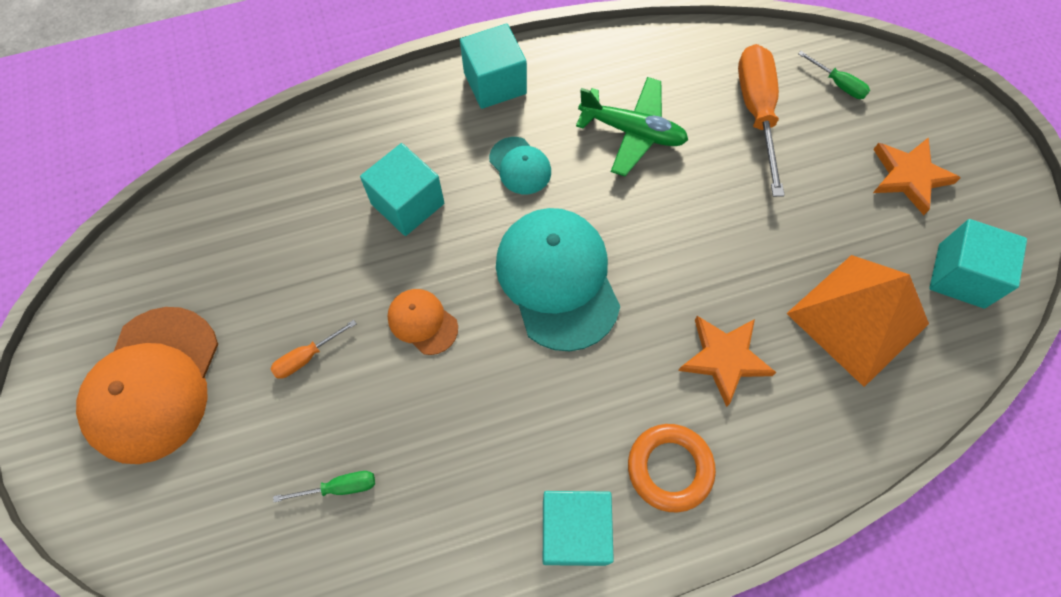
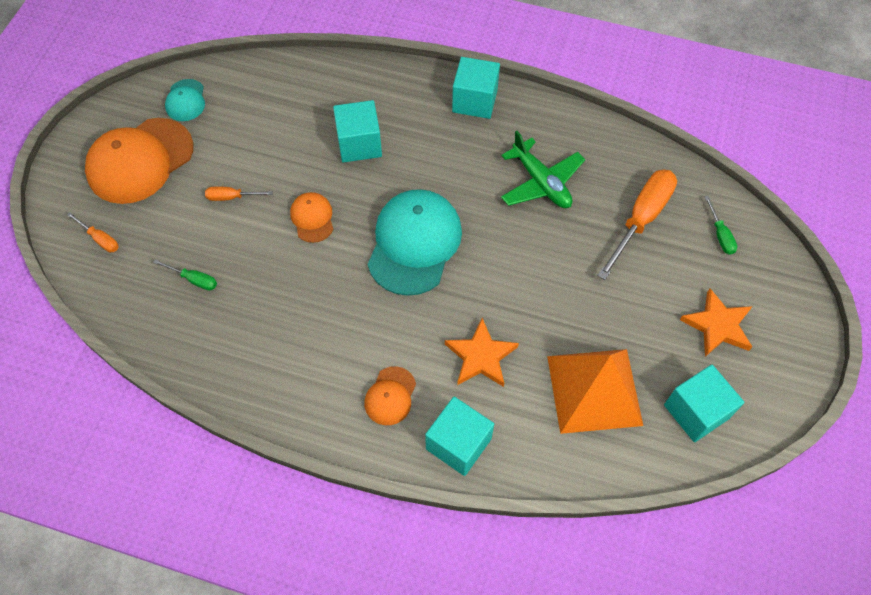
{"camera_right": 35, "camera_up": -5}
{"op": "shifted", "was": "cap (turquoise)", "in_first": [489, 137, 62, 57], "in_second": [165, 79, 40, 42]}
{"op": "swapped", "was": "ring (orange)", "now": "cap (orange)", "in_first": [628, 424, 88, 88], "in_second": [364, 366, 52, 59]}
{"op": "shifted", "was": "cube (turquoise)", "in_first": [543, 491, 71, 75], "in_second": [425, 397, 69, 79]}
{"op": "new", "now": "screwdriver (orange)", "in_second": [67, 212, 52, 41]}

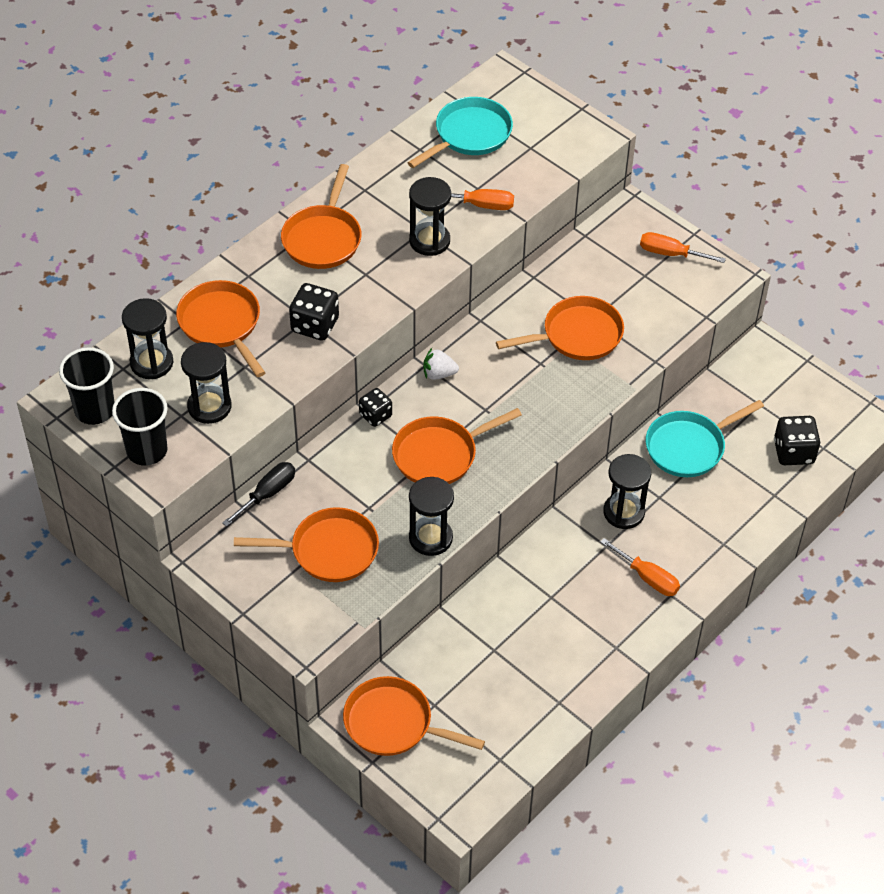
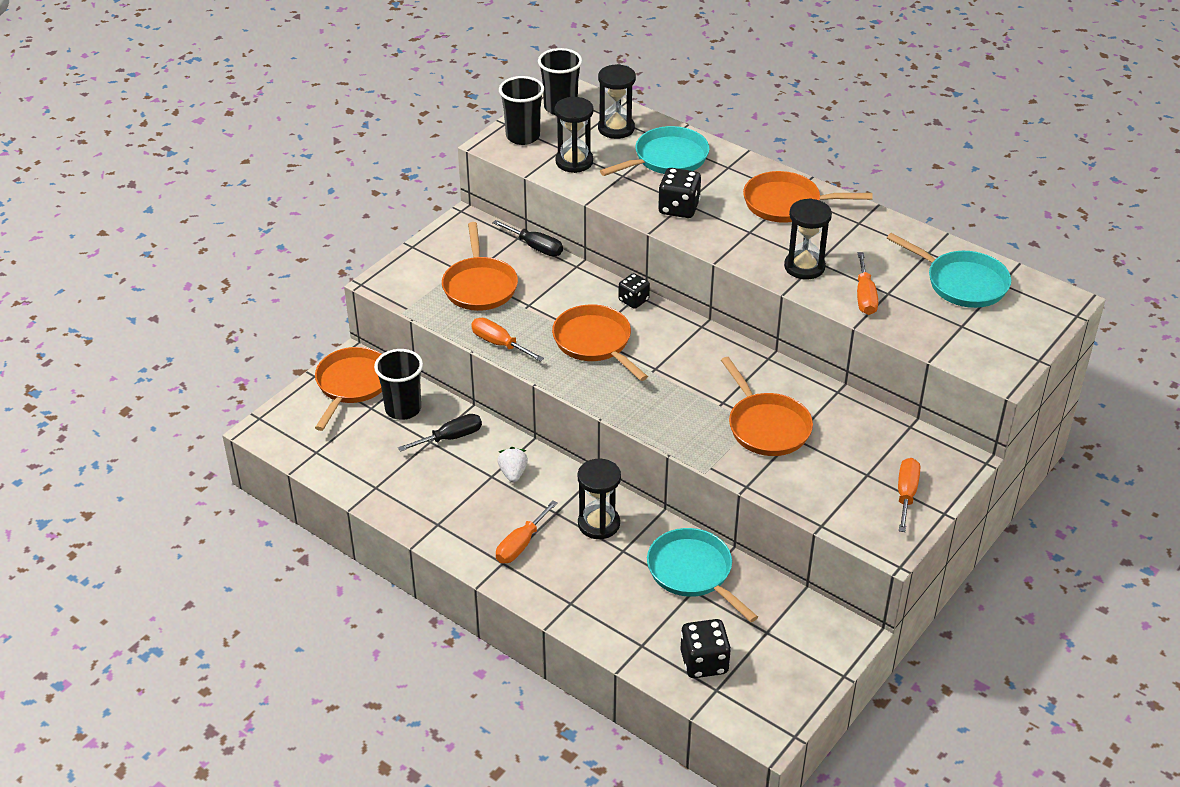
{"camera_right": 85, "camera_up": -10}
{"op": "repainted", "was": "pan (orange)", "now": "pan (turquoise)", "in_first": [176, 280, 89, 97], "in_second": [600, 126, 109, 50]}
{"op": "shifted", "was": "strawberry (white)", "in_first": [423, 348, 36, 32], "in_second": [498, 447, 30, 36]}
{"op": "swapped", "was": "hourglass (black)", "now": "screwdriver (orange)", "in_first": [409, 477, 45, 79], "in_second": [471, 318, 73, 44]}
{"op": "new", "now": "cup (black)", "in_second": [374, 349, 49, 71]}
{"op": "new", "now": "screwdriver (black)", "in_second": [398, 414, 84, 38]}

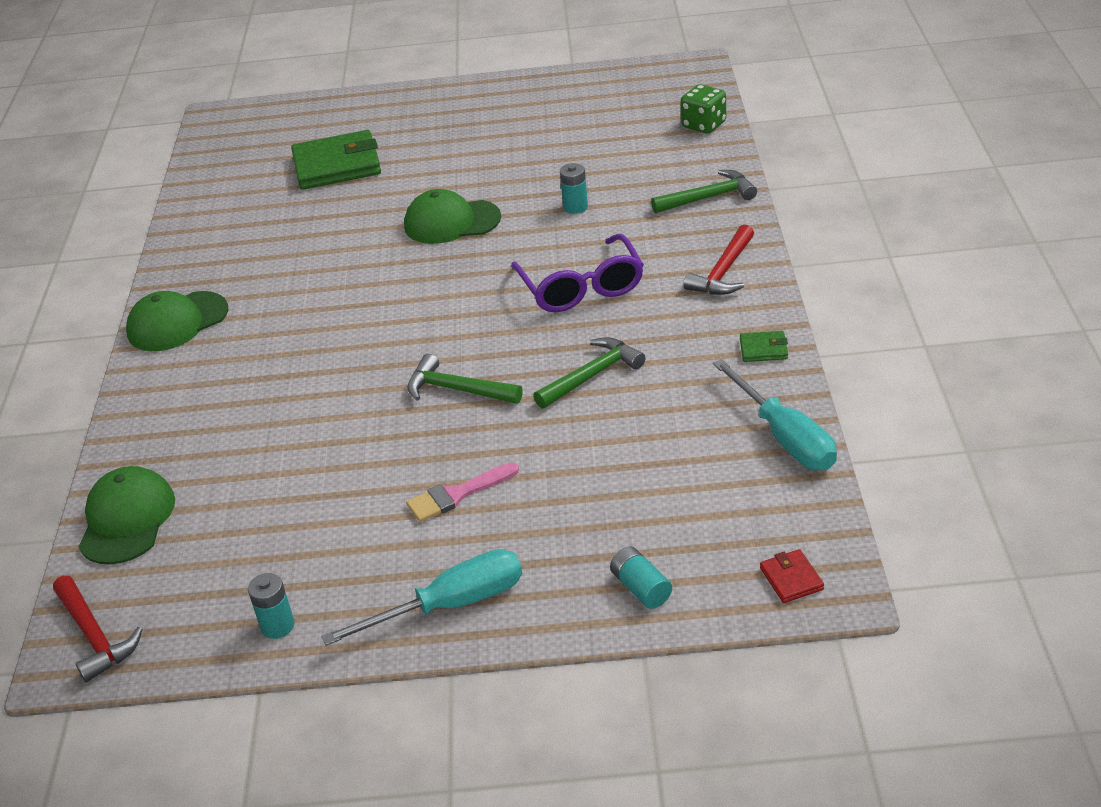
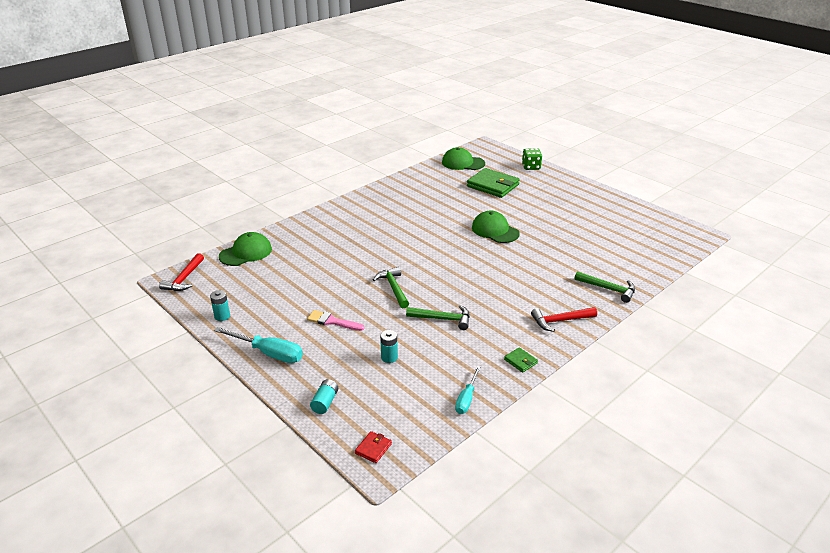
{"camera_right": 45, "camera_up": -5}
{"op": "shifted", "was": "dice (green)", "in_first": [681, 84, 45, 50], "in_second": [522, 148, 20, 22]}
{"op": "shifted", "was": "battery (turquoise)", "in_first": [560, 163, 28, 51], "in_second": [380, 330, 18, 33]}
{"op": "gone", "was": "glasses (purple)", "in_first": [511, 233, 133, 79]}
{"op": "shifted", "was": "cap (green)", "in_first": [126, 291, 102, 60], "in_second": [442, 147, 43, 23]}
{"op": "scaled", "was": "screwdriver (turquoise)", "in_first": [713, 359, 124, 111], "in_second": [455, 366, 26, 48], "ratio": 0.63}

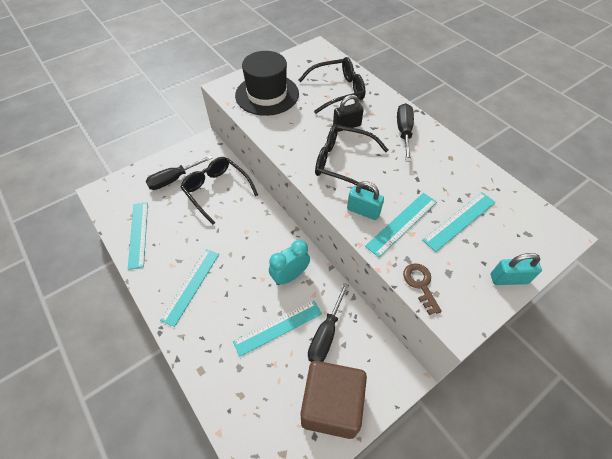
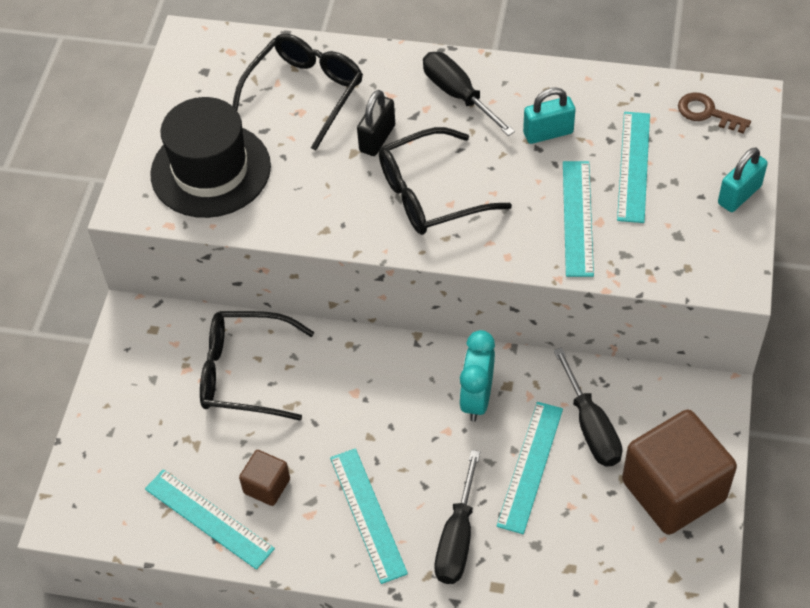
{"camera_right": -40, "camera_up": 0}
{"op": "shifted", "was": "screwdriver (black)", "in_first": [145, 155, 68, 35], "in_second": [434, 450, 46, 134]}
{"op": "shifted", "was": "padlock (turquoise)", "in_first": [347, 181, 37, 39], "in_second": [523, 87, 52, 57]}
{"op": "shifted", "was": "key (brown)", "in_first": [403, 263, 39, 52], "in_second": [678, 92, 73, 41]}
{"op": "new", "now": "cube (brown)", "in_second": [239, 450, 51, 56]}

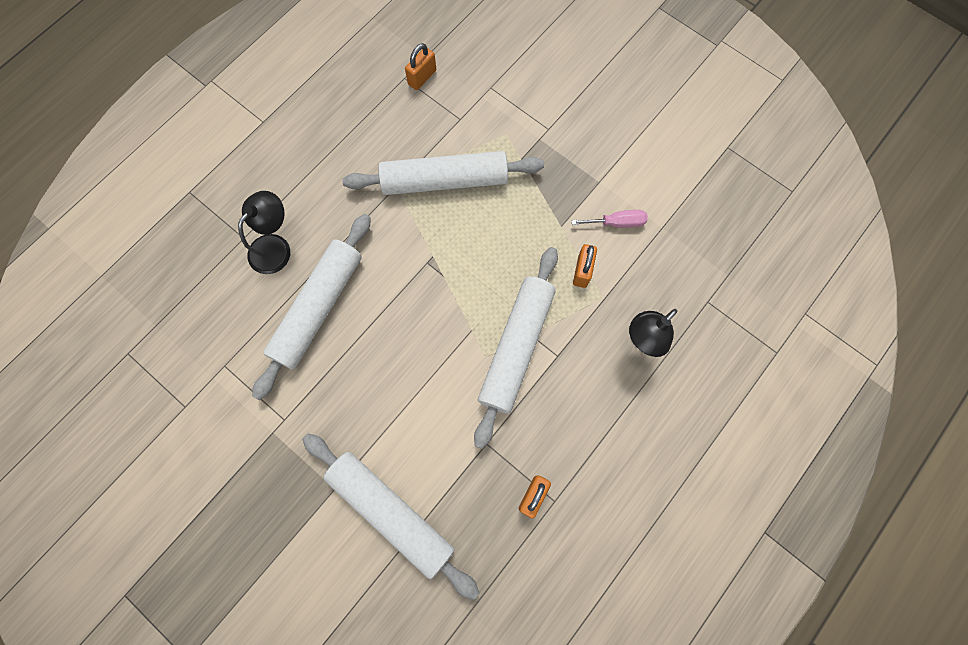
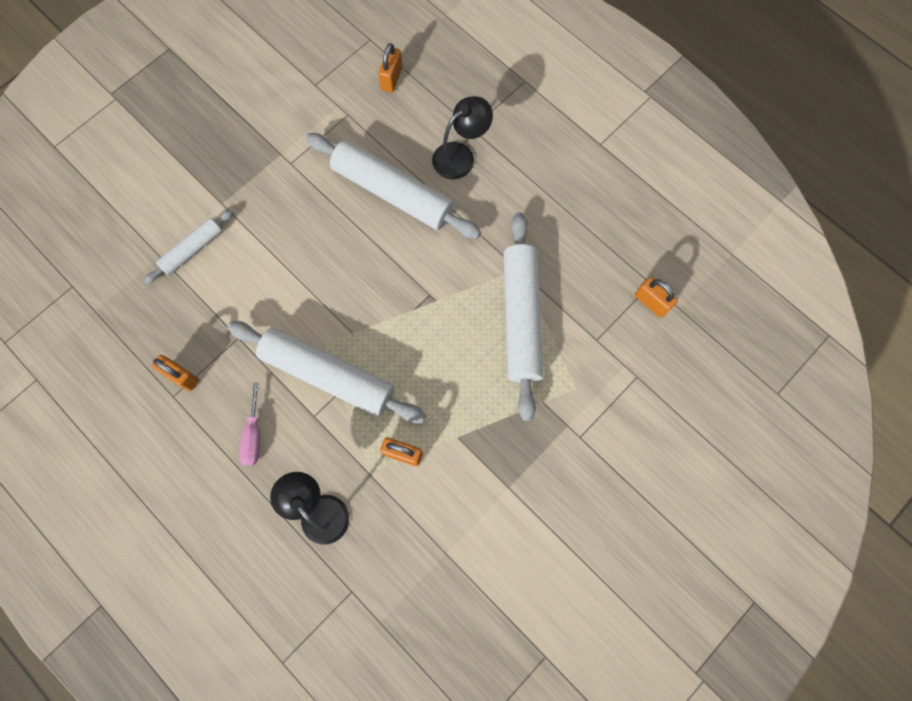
{"camera_right": 95, "camera_up": 0}
{"op": "rotated", "was": "lamp (black)", "in_first": [238, 191, 52, 83], "in_second": [432, 96, 61, 83], "clockwise": -75}
{"op": "shifted", "was": "screwdriver (pink)", "in_first": [571, 210, 77, 18], "in_second": [239, 383, 21, 83]}
{"op": "scaled", "was": "rolling pin (white)", "in_first": [302, 433, 178, 167], "in_second": [144, 209, 89, 75], "ratio": 0.53}
{"op": "new", "now": "padlock (orange)", "in_second": [378, 43, 25, 50]}

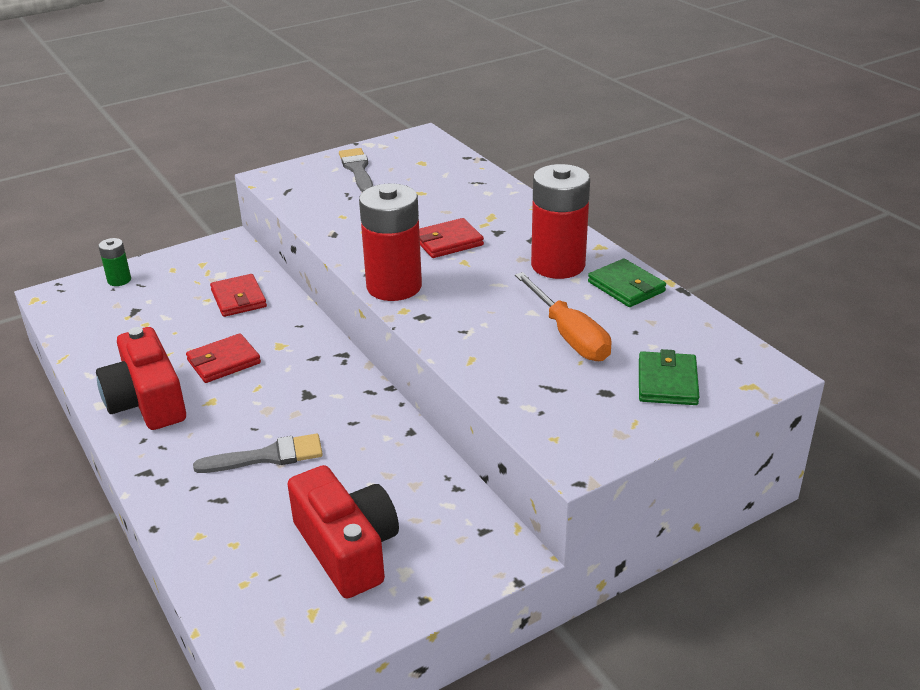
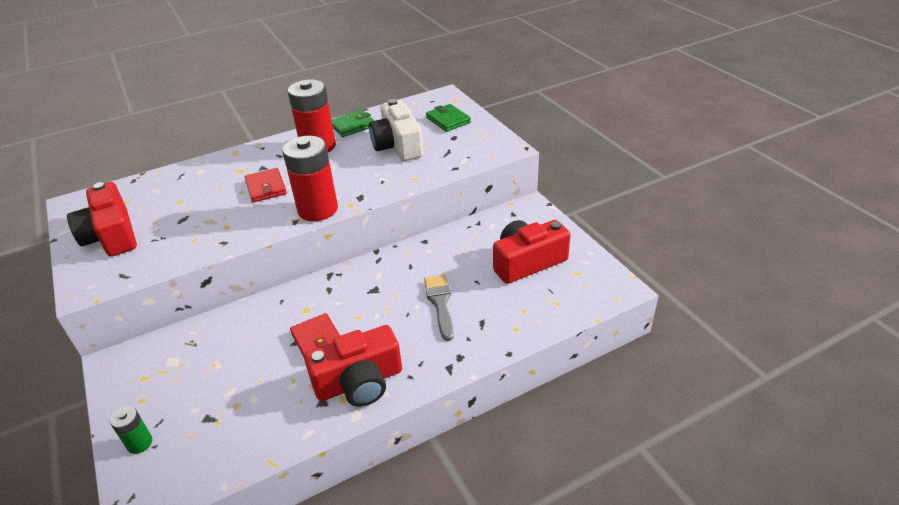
{"camera_right": -85, "camera_up": 5}
{"op": "swapped", "was": "brush (grey)", "now": "camera (red)", "in_first": [339, 148, 34, 44], "in_second": [67, 182, 70, 75]}
{"op": "swapped", "was": "screwdriver (orange)", "now": "camera (white)", "in_first": [515, 272, 97, 89], "in_second": [369, 99, 54, 62]}
{"op": "gone", "was": "wallet (red)", "in_first": [210, 274, 57, 43]}
{"op": "rotated", "was": "wallet (green)", "in_first": [639, 349, 60, 56], "in_second": [426, 104, 45, 28], "clockwise": 45}

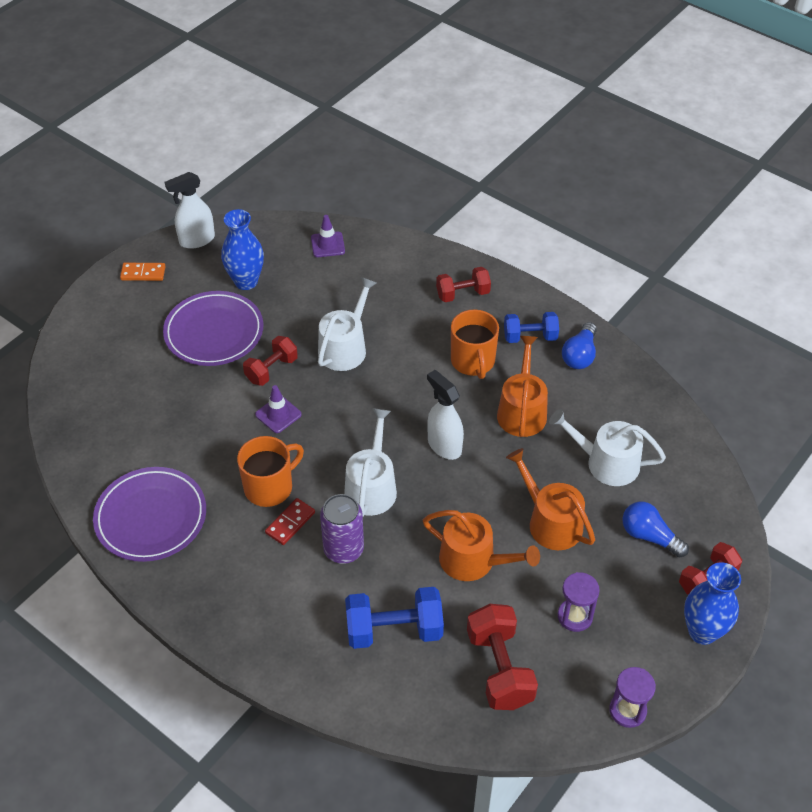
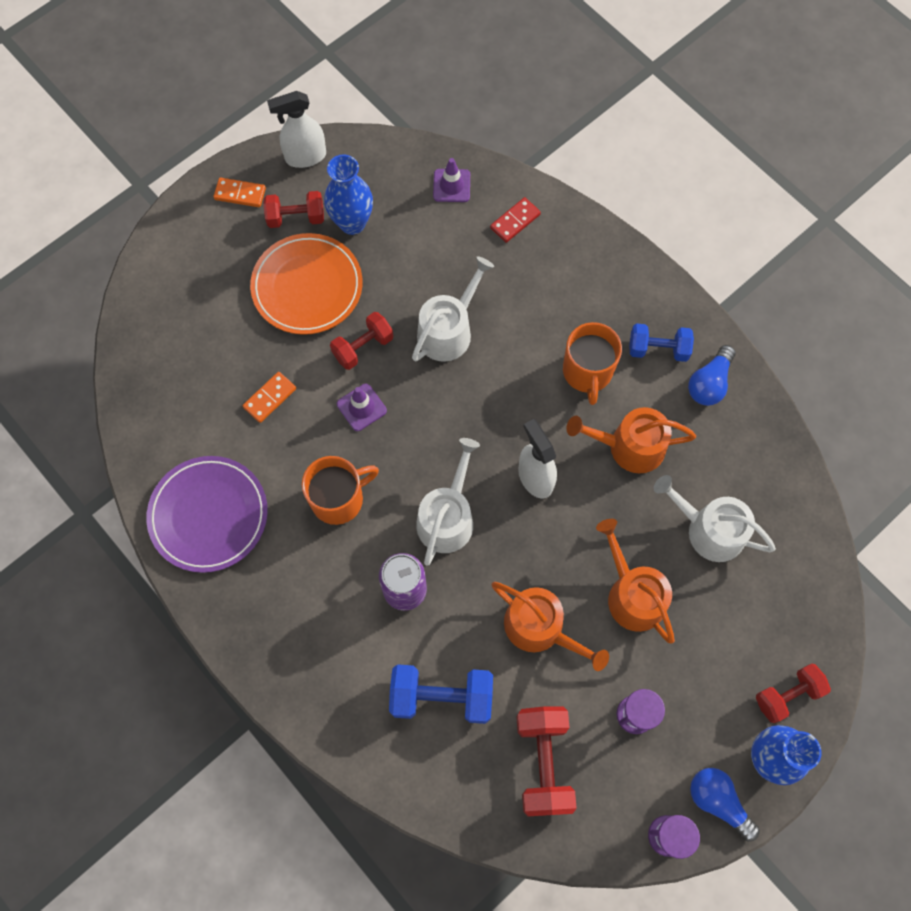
{"camera_right": 10, "camera_up": 20}
{"op": "shifted", "was": "dumbbell (red)", "in_first": [436, 267, 55, 35], "in_second": [263, 191, 61, 37]}
{"op": "repainted", "was": "plate (purple)", "now": "plate (orange)", "in_first": [163, 291, 100, 75], "in_second": [250, 233, 113, 102]}
{"op": "rotated", "was": "watering can (orange)", "in_first": [497, 336, 51, 101], "in_second": [566, 407, 130, 66], "clockwise": -105}
{"op": "shifted", "was": "domino (red)", "in_first": [265, 498, 50, 47], "in_second": [490, 197, 51, 46]}
{"op": "shifted", "was": "light bulb (blue)", "in_first": [622, 501, 67, 57], "in_second": [690, 768, 70, 73]}
{"op": "new", "now": "domino (orange)", "in_second": [243, 372, 53, 51]}

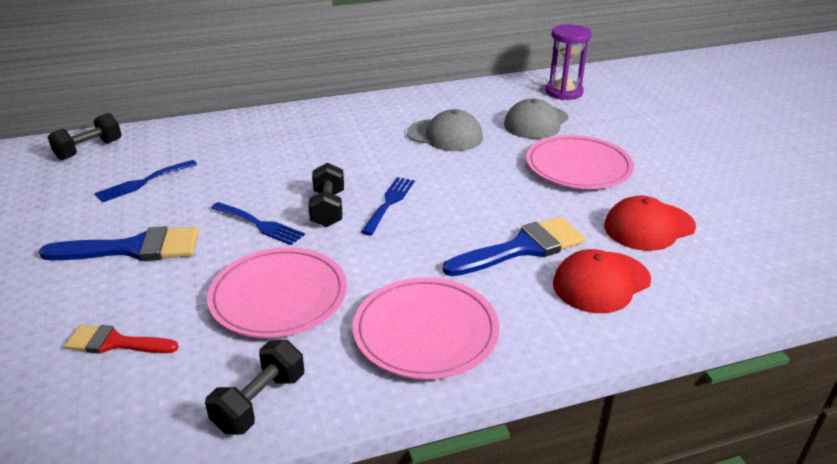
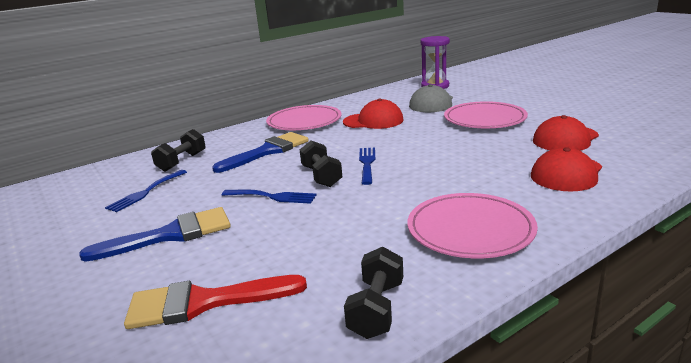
{"camera_right": -15, "camera_up": -10}
{"op": "repainted", "was": "cap (grey)", "now": "cap (red)", "in_first": [407, 109, 76, 42], "in_second": [343, 99, 61, 30]}
{"op": "shifted", "was": "dumbbell (black)", "in_first": [48, 113, 74, 47], "in_second": [151, 129, 55, 43]}
{"op": "shifted", "was": "brush (blue)", "in_first": [443, 217, 143, 59], "in_second": [212, 132, 97, 41]}
{"op": "shifted", "was": "plate (pink)", "in_first": [207, 247, 140, 91], "in_second": [266, 105, 75, 25]}
{"op": "scaled", "was": "brush (red)", "in_first": [64, 325, 115, 29], "in_second": [124, 275, 183, 54], "ratio": 1.61}

